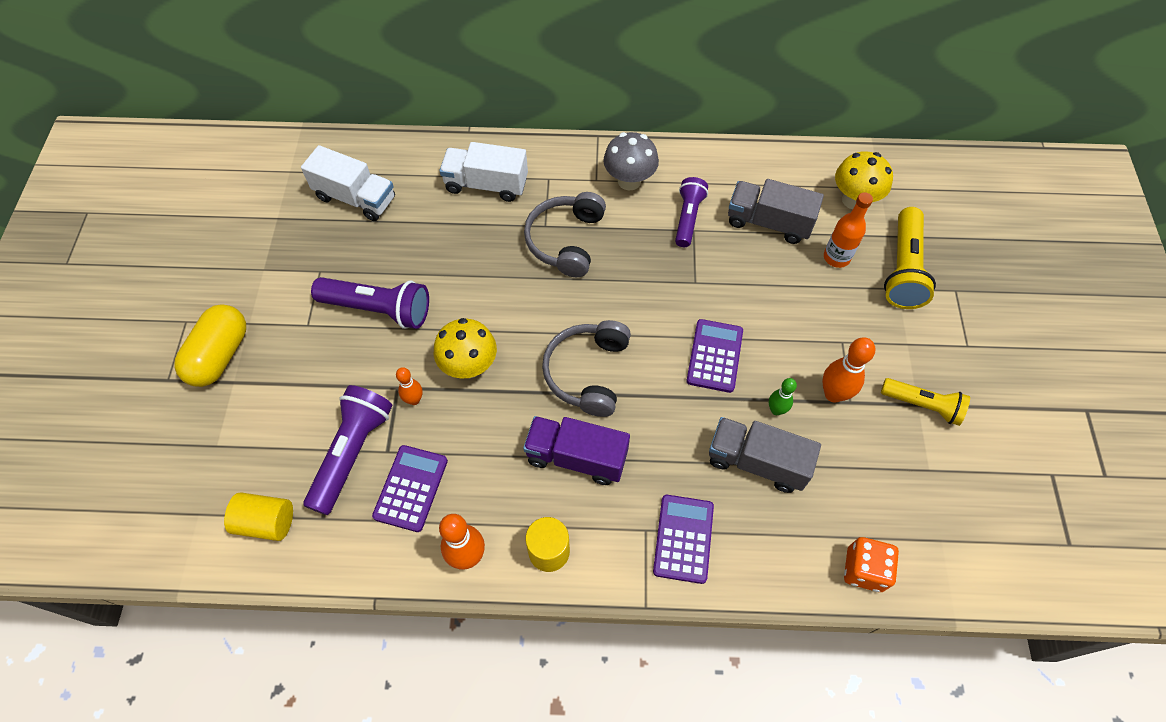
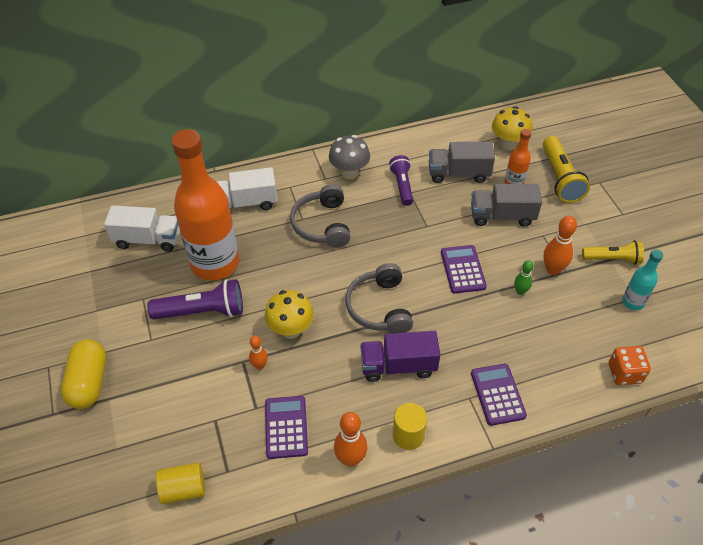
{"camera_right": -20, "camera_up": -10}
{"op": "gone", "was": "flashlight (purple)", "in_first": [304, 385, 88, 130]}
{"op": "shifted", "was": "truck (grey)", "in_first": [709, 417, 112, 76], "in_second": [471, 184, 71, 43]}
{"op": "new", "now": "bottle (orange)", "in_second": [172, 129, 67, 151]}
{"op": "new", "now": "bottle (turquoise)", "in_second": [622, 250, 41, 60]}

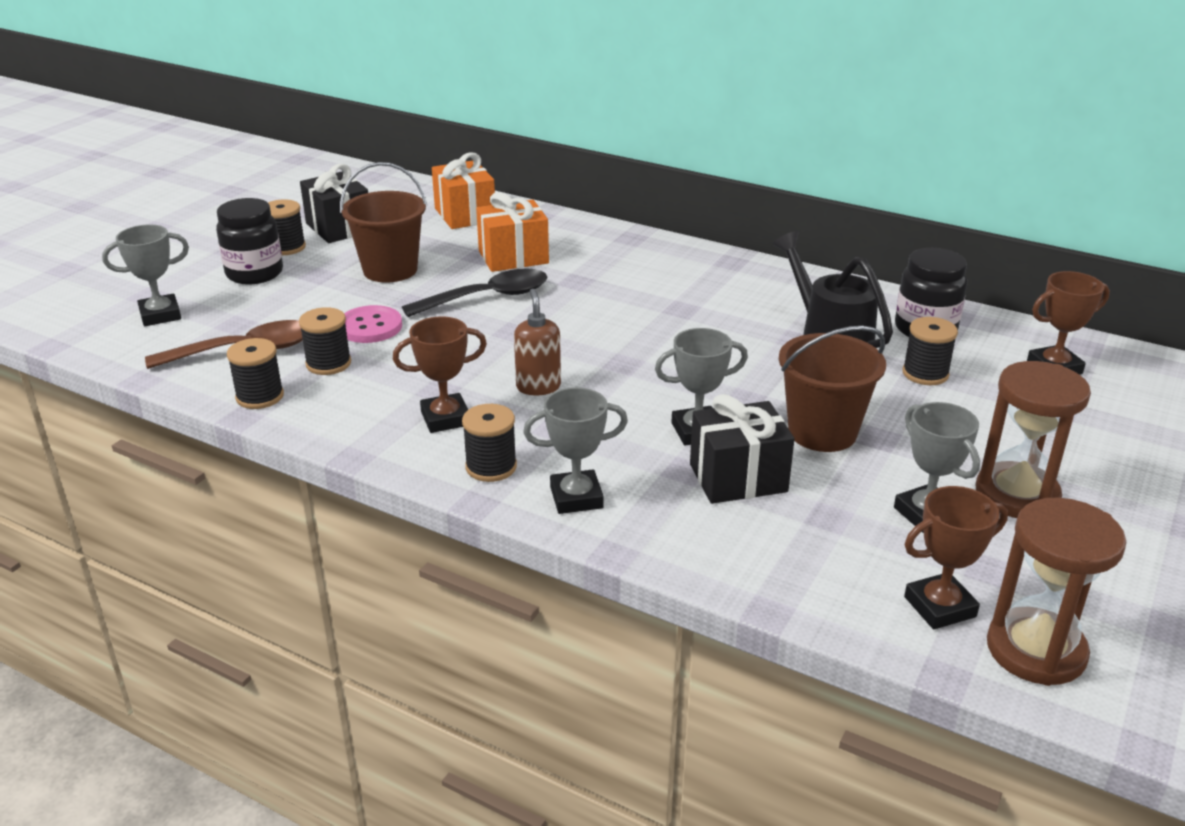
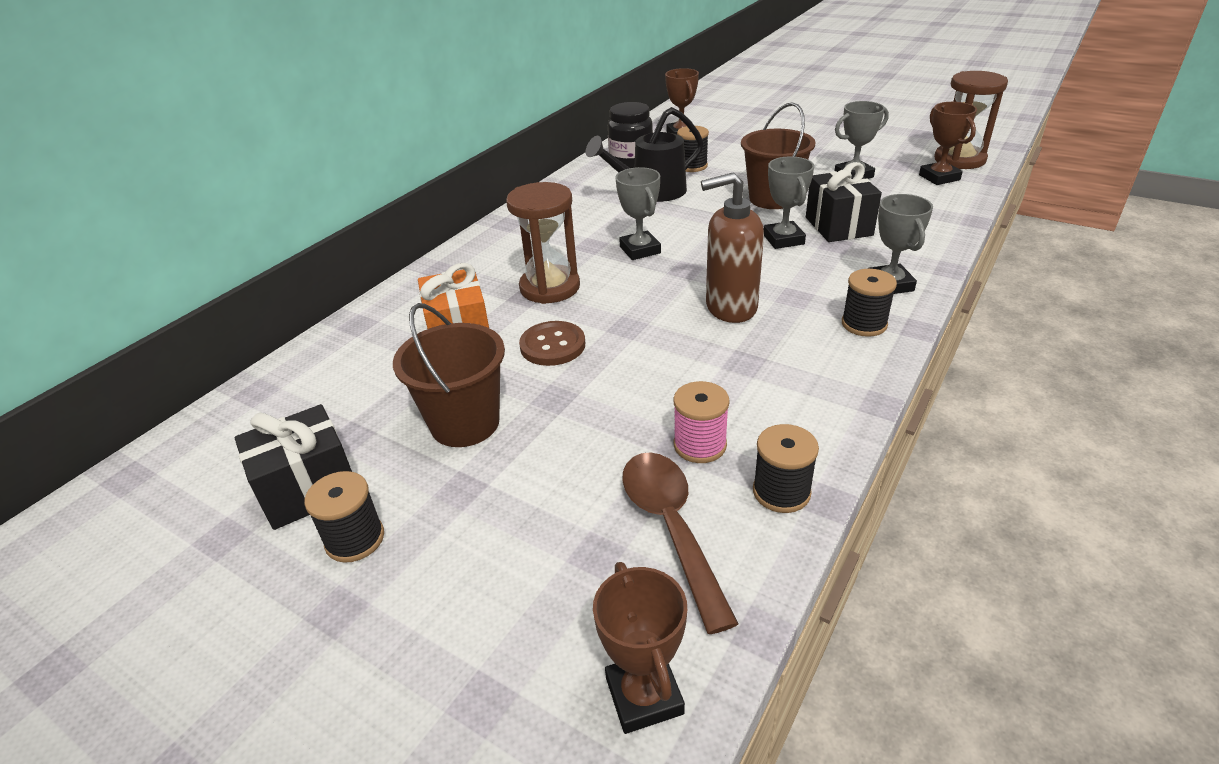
{"camera_right": -85, "camera_up": 5}
{"op": "gone", "was": "gift (orange)", "in_first": [432, 153, 63, 76]}
{"op": "gone", "was": "jar (black)", "in_first": [216, 198, 67, 87]}
{"op": "shifted", "was": "trophy (grey)", "in_first": [102, 224, 87, 102], "in_second": [615, 167, 46, 93]}
{"op": "swapped", "was": "spoon (black)", "now": "button (brown)", "in_first": [402, 268, 145, 49], "in_second": [519, 321, 66, 45]}
{"op": "scaled", "was": "soap dispenser (brown)", "in_first": [514, 289, 47, 107], "in_second": [701, 172, 63, 151], "ratio": 1.54}
{"op": "gone", "was": "button (pink)", "in_first": [344, 305, 58, 38]}
{"op": "repainted", "was": "spool (black)", "now": "spool (pink)", "in_first": [299, 307, 52, 68], "in_second": [673, 381, 57, 82]}
{"op": "shifted", "was": "trophy (brown)", "in_first": [393, 317, 94, 116], "in_second": [593, 562, 94, 172]}
{"op": "shifted", "was": "hourglass (brown)", "in_first": [976, 361, 115, 157], "in_second": [506, 182, 74, 122]}

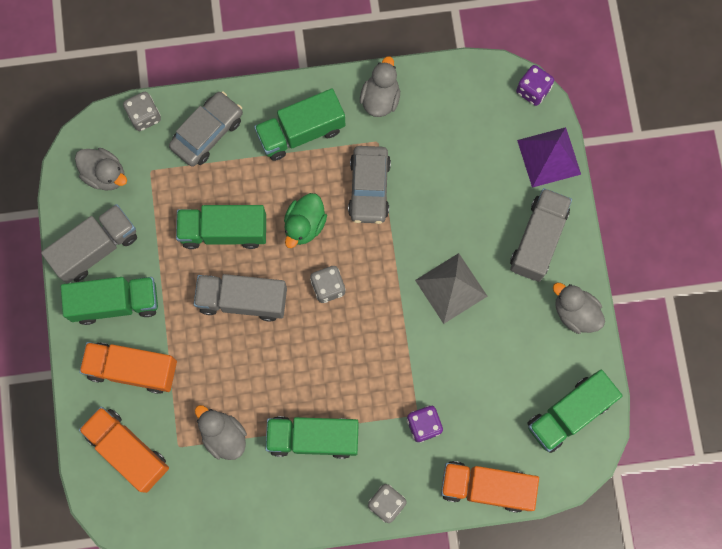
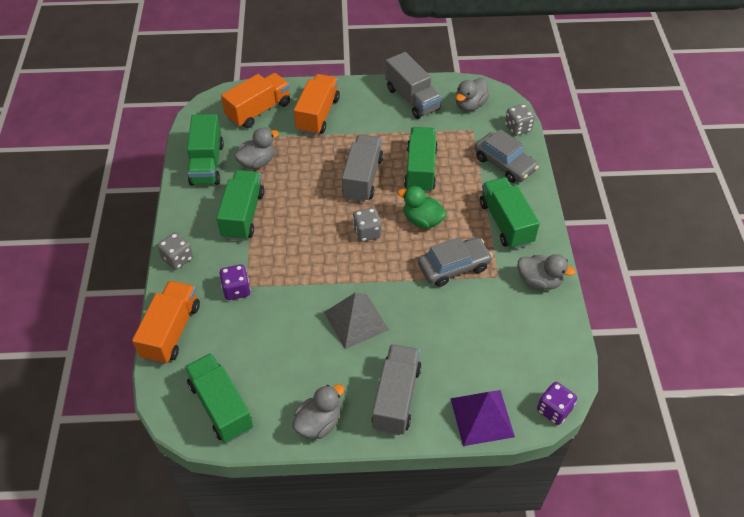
{"camera_right": 95, "camera_up": -25}
{"op": "rotated", "was": "car (grey)", "in_first": [348, 146, 43, 78], "in_second": [418, 237, 75, 50], "clockwise": 150}
{"op": "rotated", "was": "truck (grey)", "in_first": [510, 188, 62, 94], "in_second": [371, 344, 51, 91], "clockwise": -105}
{"op": "shifted", "was": "truck (green)", "in_first": [61, 277, 97, 48], "in_second": [187, 114, 37, 72]}

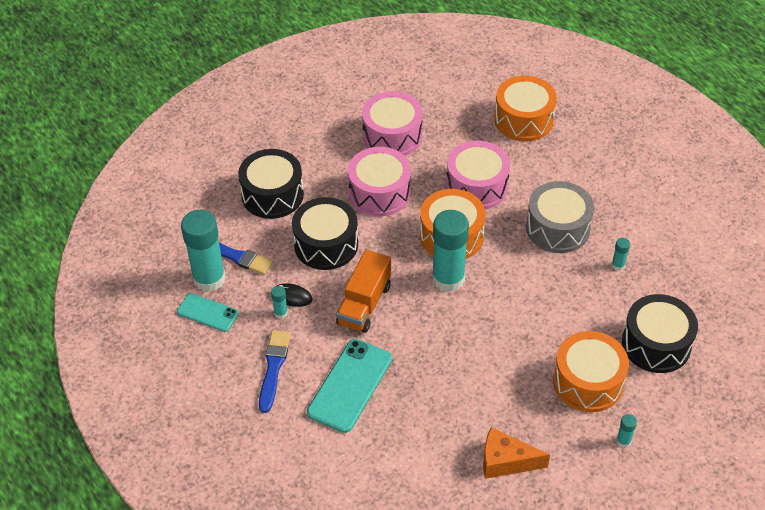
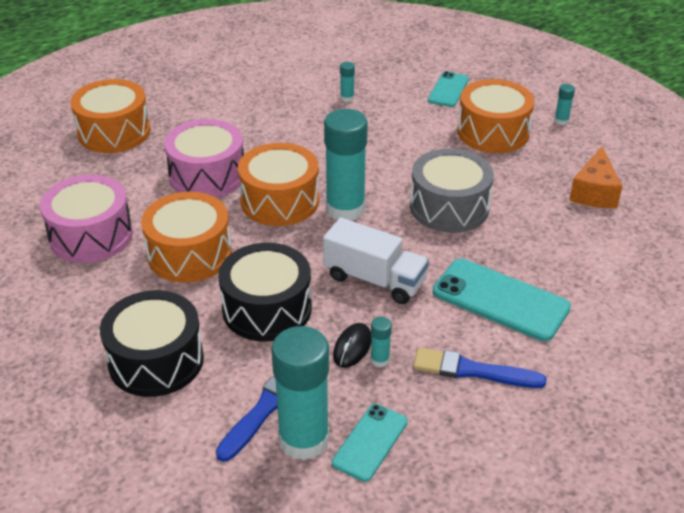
{"camera_right": -85, "camera_up": -10}
{"op": "repainted", "was": "drum (pink)", "now": "drum (orange)", "in_first": [348, 147, 63, 70], "in_second": [141, 192, 91, 91]}
{"op": "shifted", "was": "drum (grey)", "in_first": [526, 181, 68, 72], "in_second": [410, 148, 84, 85]}
{"op": "repainted", "was": "truck (orange)", "now": "truck (white)", "in_first": [336, 250, 55, 83], "in_second": [323, 218, 106, 86]}
{"op": "swapped", "was": "drum (black)", "now": "phone (turquoise)", "in_first": [622, 294, 76, 79], "in_second": [428, 71, 41, 36]}

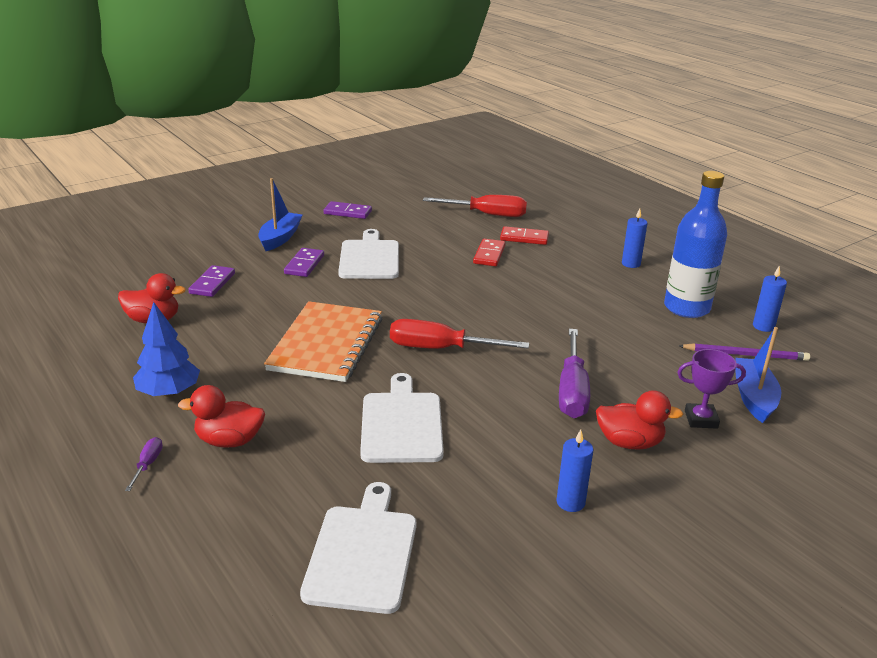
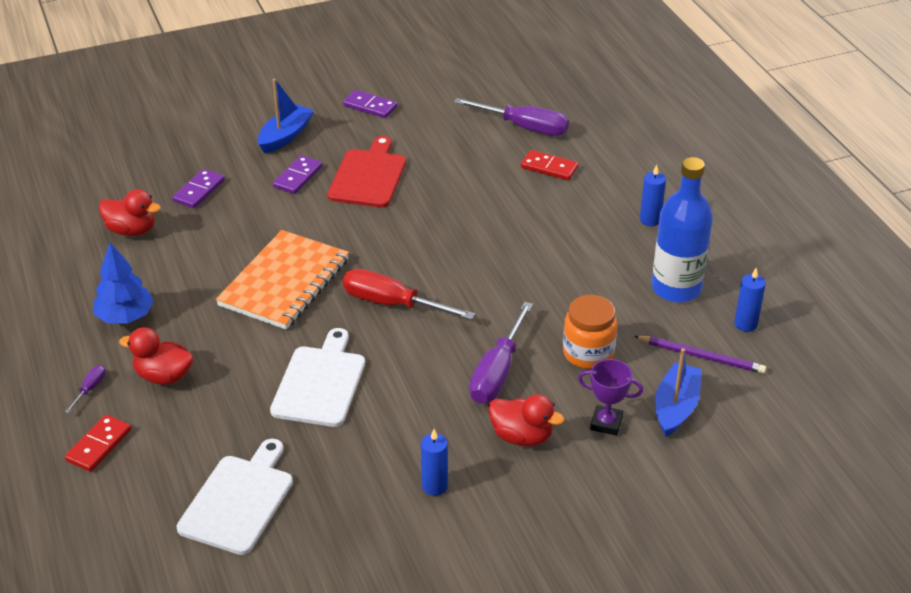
{"camera_right": 15, "camera_up": 10}
{"op": "repainted", "was": "screwdriver (red)", "now": "screwdriver (purple)", "in_first": [423, 195, 104, 22], "in_second": [454, 98, 115, 38]}
{"op": "repainted", "was": "cutting board (white)", "now": "cutting board (red)", "in_first": [338, 229, 61, 50], "in_second": [327, 136, 79, 71]}
{"op": "shifted", "was": "domino (red)", "in_first": [473, 239, 32, 27], "in_second": [65, 415, 66, 57]}
{"op": "new", "now": "jar (orange)", "in_second": [563, 295, 54, 74]}

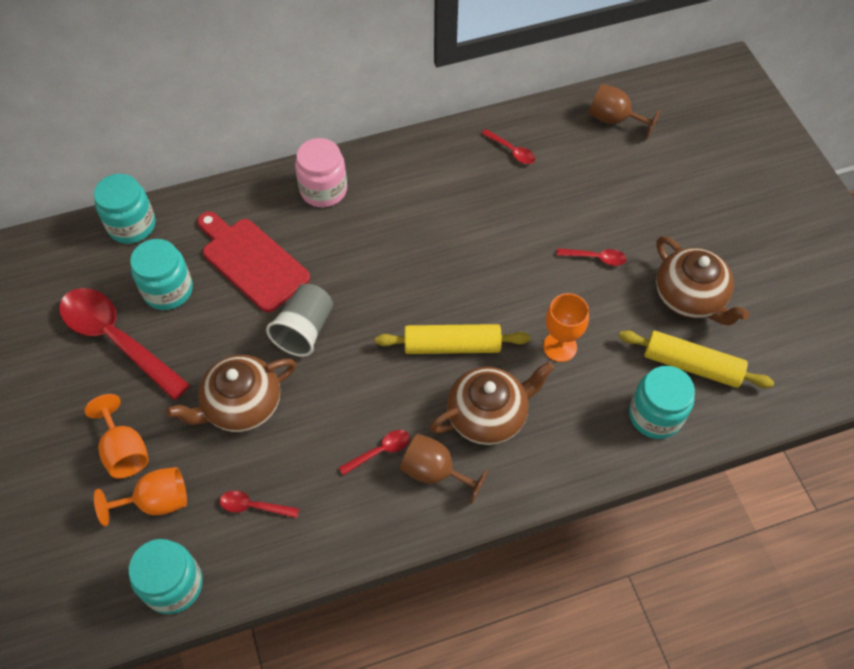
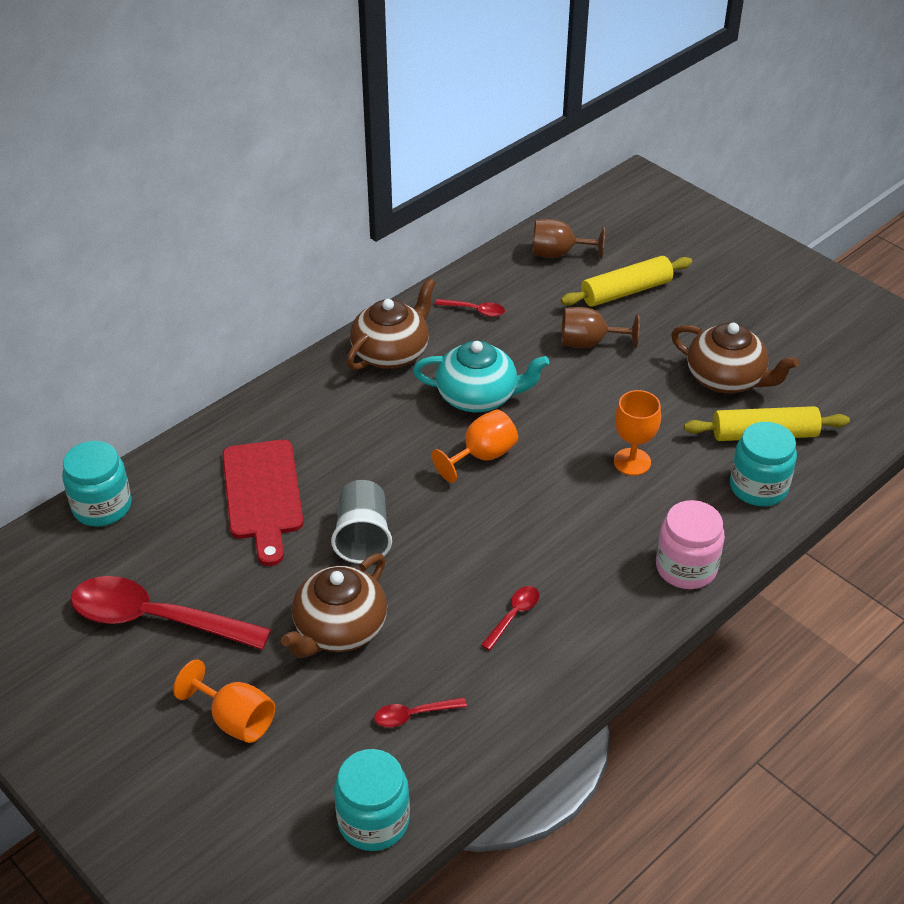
{"camera_right": -25, "camera_up": -15}
{"op": "shifted", "was": "jar (pink)", "in_first": [295, 138, 52, 69], "in_second": [656, 500, 69, 89]}
{"op": "rotated", "was": "cutting board (red)", "in_first": [197, 212, 113, 100], "in_second": [223, 440, 81, 126], "clockwise": -120}
{"op": "gone", "was": "jar (turquoise)", "in_first": [130, 239, 63, 71]}
{"op": "gone", "was": "spoon (red)", "in_first": [557, 248, 70, 18]}
{"op": "shifted", "was": "rolling pin (yellow)", "in_first": [375, 324, 155, 30], "in_second": [561, 256, 131, 51]}
{"op": "shifted", "was": "teapot (brown)", "in_first": [430, 362, 124, 83], "in_second": [346, 278, 90, 92]}
{"op": "shifted", "was": "goblet (brown)", "in_first": [400, 434, 88, 70], "in_second": [561, 307, 79, 42]}
{"op": "shifted", "was": "goblet (orange)", "in_first": [94, 467, 93, 59], "in_second": [432, 409, 86, 74]}
{"op": "new", "now": "teapot (turquoise)", "in_second": [413, 341, 136, 71]}

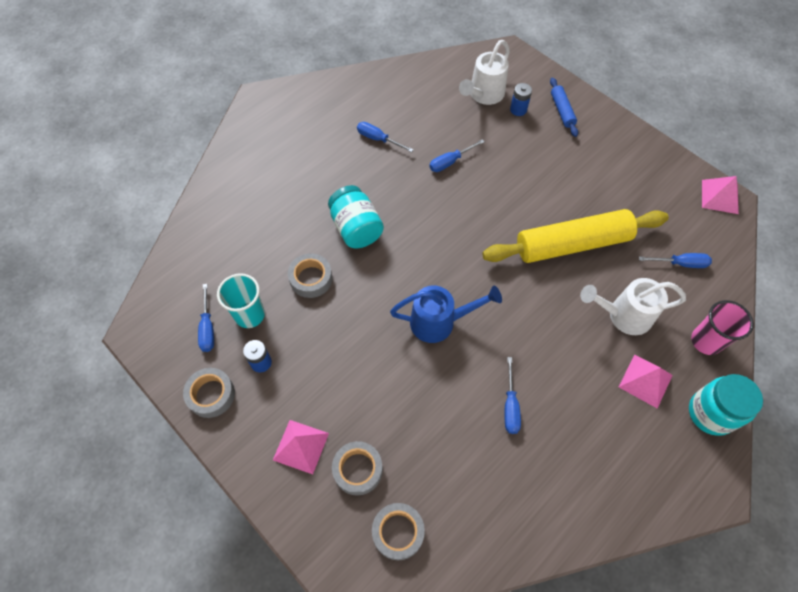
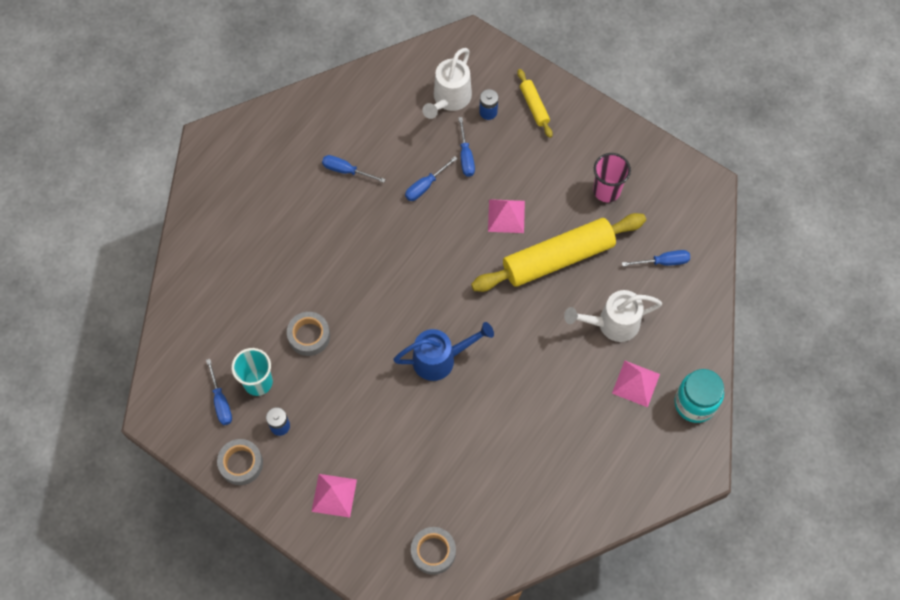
{"camera_right": -10, "camera_up": 5}
{"op": "repainted", "was": "rolling pin (blue)", "now": "rolling pin (yellow)", "in_first": [550, 77, 28, 60], "in_second": [517, 69, 36, 69]}
{"op": "shifted", "was": "pyramid (pink)", "in_first": [702, 176, 37, 38], "in_second": [488, 199, 37, 34]}
{"op": "gone", "was": "jar (turquoise)", "in_first": [328, 185, 56, 63]}
{"op": "shifted", "was": "cup (pink)", "in_first": [691, 300, 63, 55], "in_second": [593, 153, 38, 49]}
{"op": "shifted", "was": "screwdriver (blue)", "in_first": [504, 357, 17, 77], "in_second": [458, 117, 17, 60]}
{"op": "gone", "was": "tape (grey)", "in_first": [332, 441, 51, 55]}

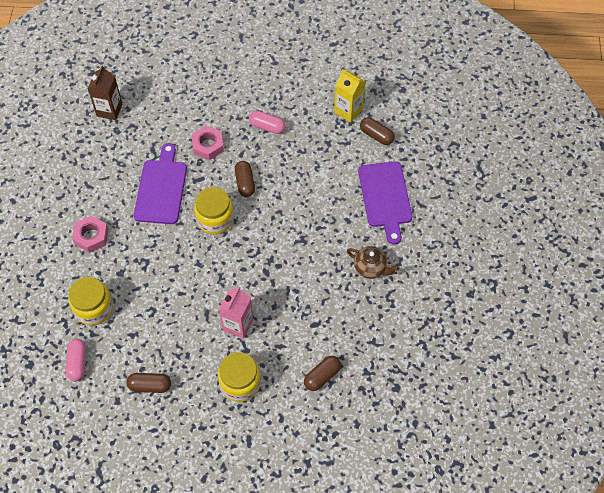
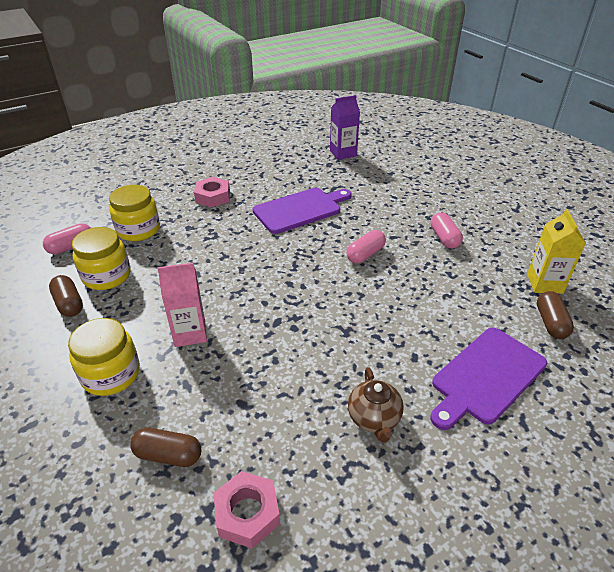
{"camera_right": 55, "camera_up": -20}
{"op": "repainted", "was": "carton (brown)", "now": "carton (purple)", "in_first": [88, 66, 35, 54], "in_second": [330, 95, 30, 65]}
{"op": "shifted", "was": "nut (pink)", "in_first": [192, 126, 32, 34], "in_second": [213, 471, 67, 78]}
{"op": "repainted", "was": "capsule (brown)", "now": "capsule (pink)", "in_first": [235, 161, 20, 36], "in_second": [346, 230, 40, 33]}
{"op": "shifted", "was": "jar (yellow)", "in_first": [194, 187, 40, 47], "in_second": [72, 227, 59, 63]}

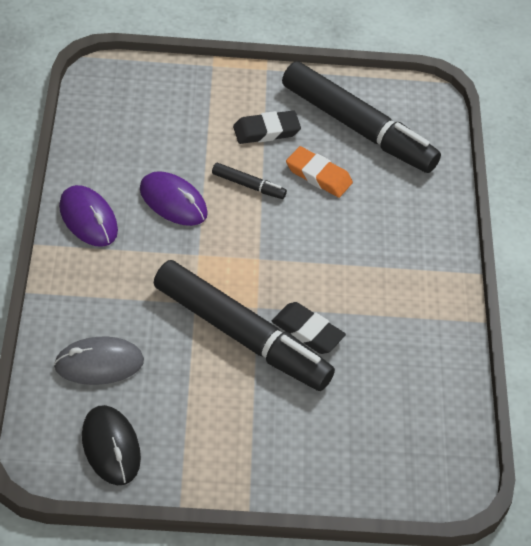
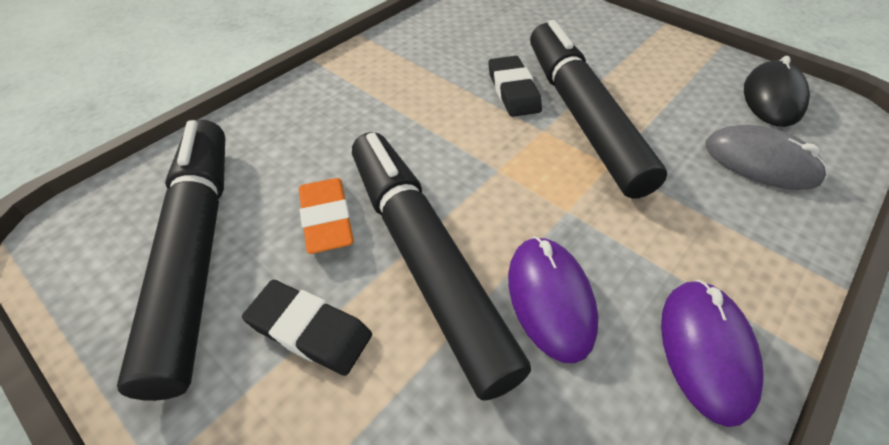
{"camera_right": -135, "camera_up": 0}
{"op": "scaled", "was": "marker (black)", "in_first": [212, 163, 75, 36], "in_second": [352, 132, 179, 268], "ratio": 2.43}

